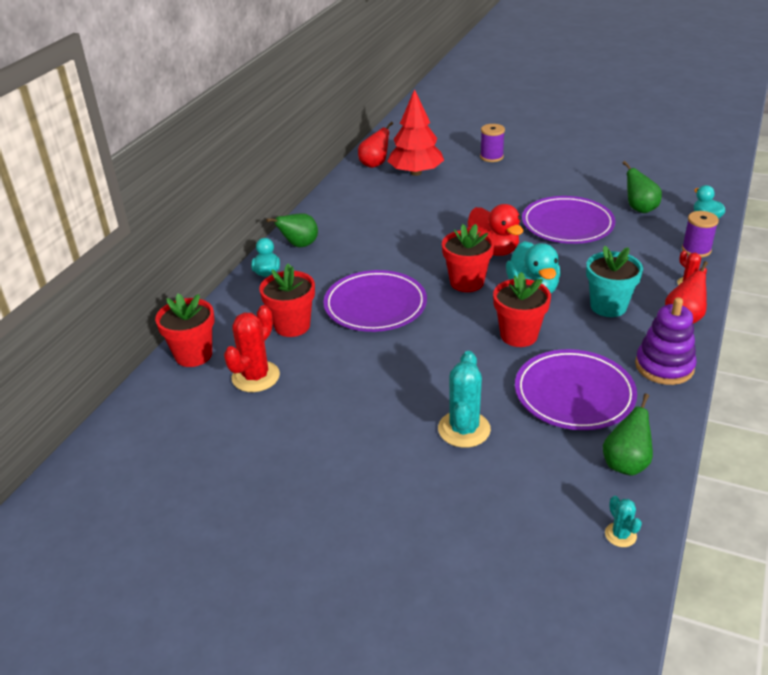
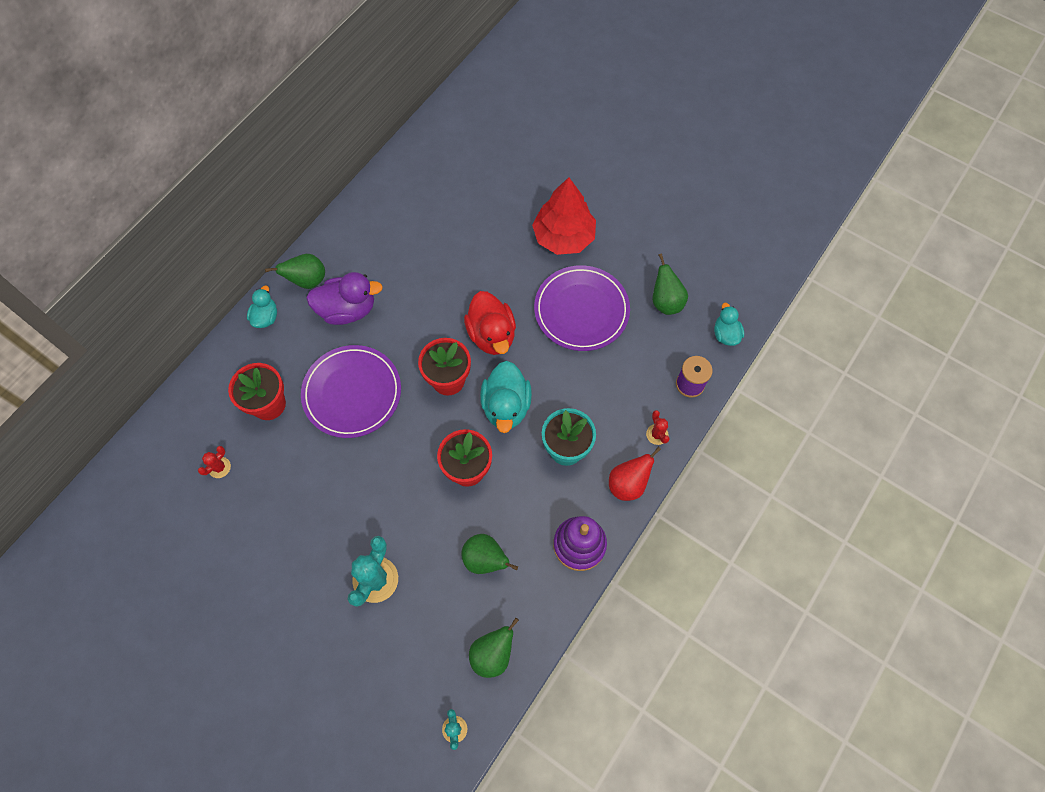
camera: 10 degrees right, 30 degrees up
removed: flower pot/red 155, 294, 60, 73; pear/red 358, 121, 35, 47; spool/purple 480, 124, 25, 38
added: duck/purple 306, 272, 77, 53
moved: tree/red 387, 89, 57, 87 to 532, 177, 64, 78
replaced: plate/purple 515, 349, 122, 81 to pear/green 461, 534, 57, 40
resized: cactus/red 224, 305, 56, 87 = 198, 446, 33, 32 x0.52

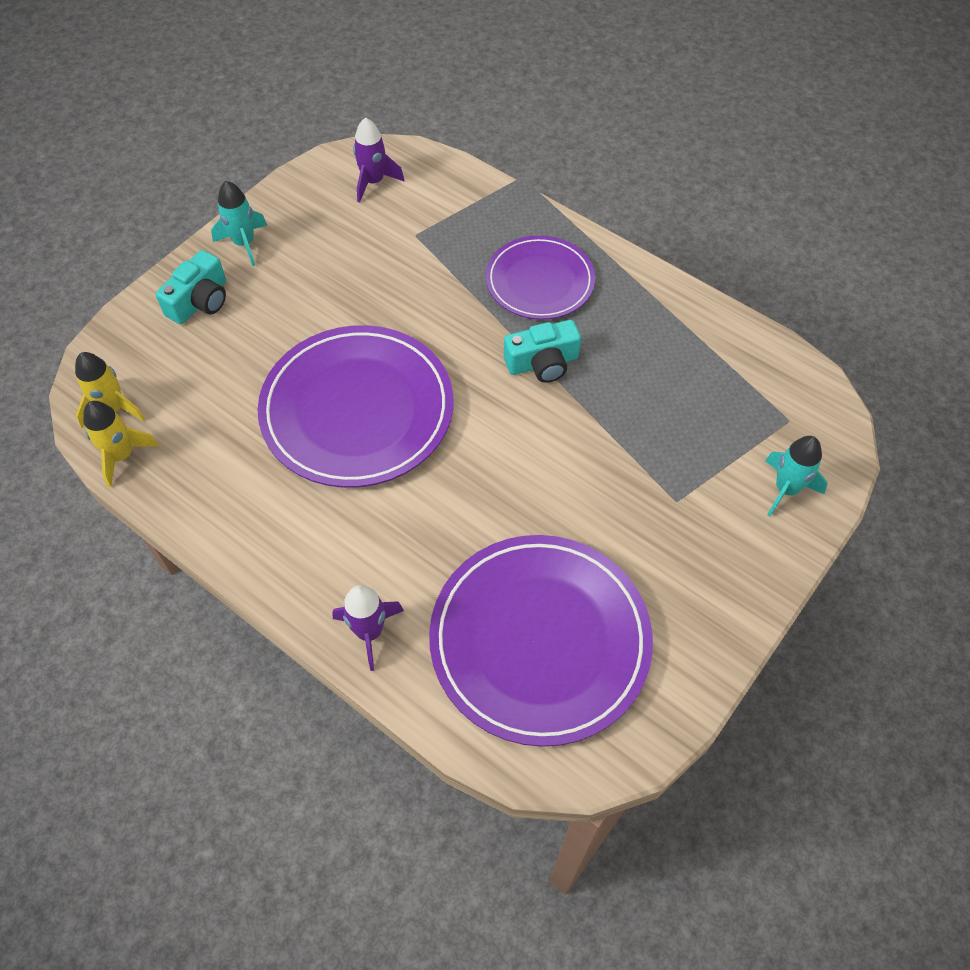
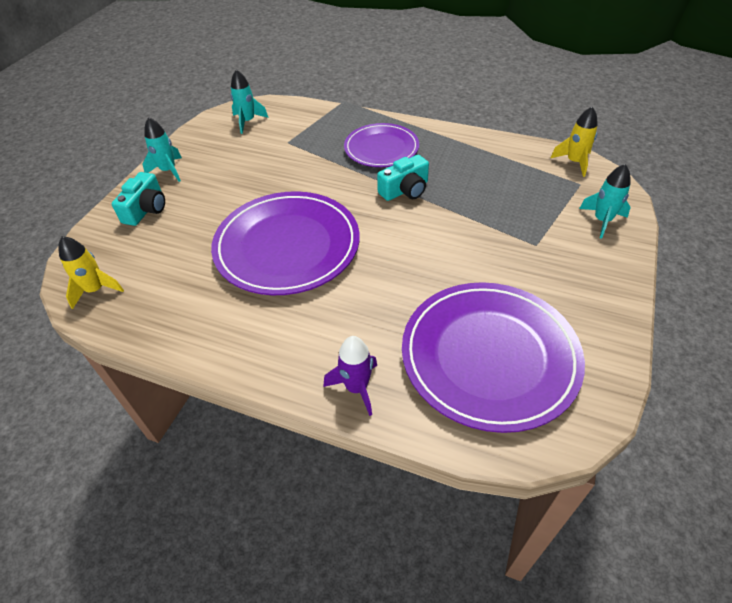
camera: 15 degrees left, 10 degrees down
moved: rocket/yellow 83, 401, 76, 86 to 551, 107, 47, 70
recoloured: rocket/purple 353, 117, 52, 86 to rocket/turquoise 231, 69, 38, 65

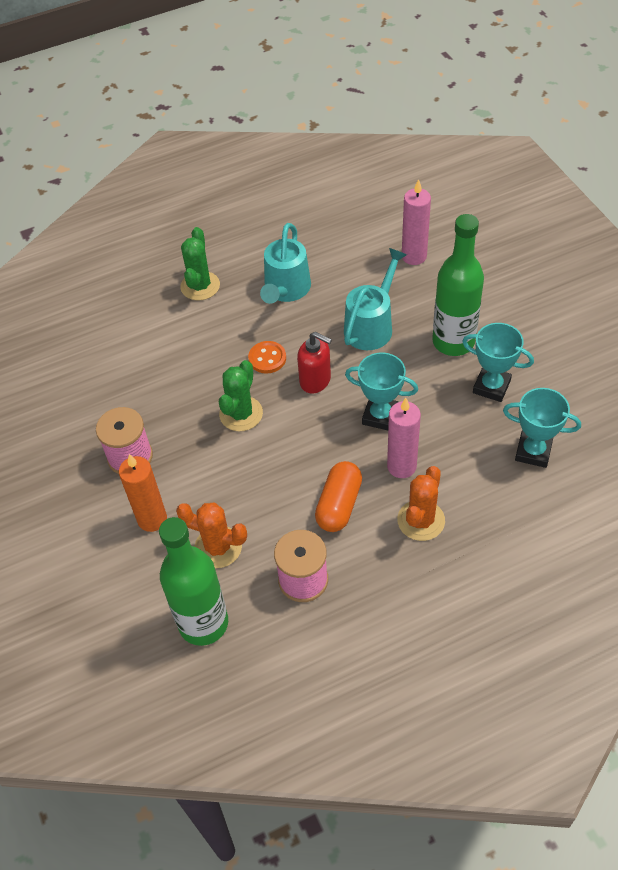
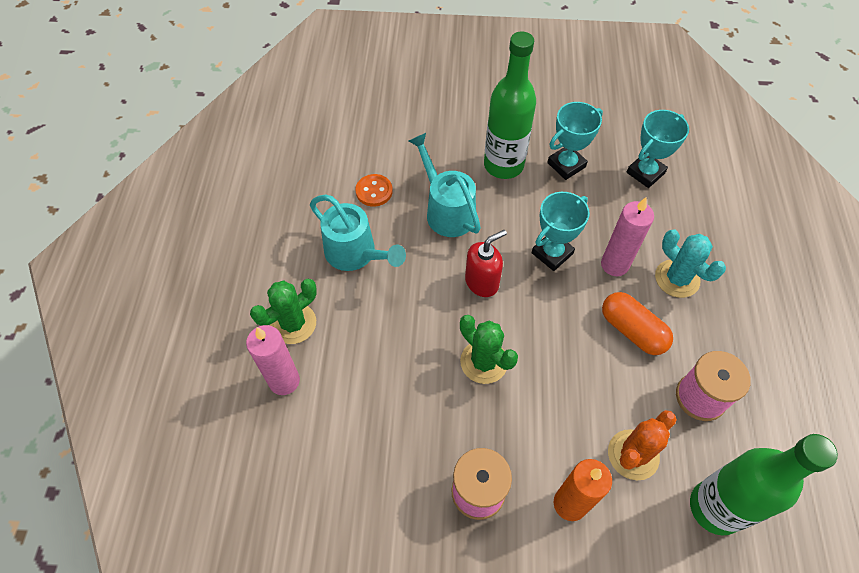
camera: 65 degrees left, 5 degrees up
moved: candle/pink 402, 179, 29, 86 to 246, 325, 54, 70; button/orange 248, 341, 38, 33 to 355, 174, 38, 32
recoloured: cactus/orange 397, 466, 48, 75 to cactus/turquoise 655, 229, 71, 69
turned: cactus/green 180, 227, 40, 74 = 250, 279, 67, 65 75 degrees counterclockwise

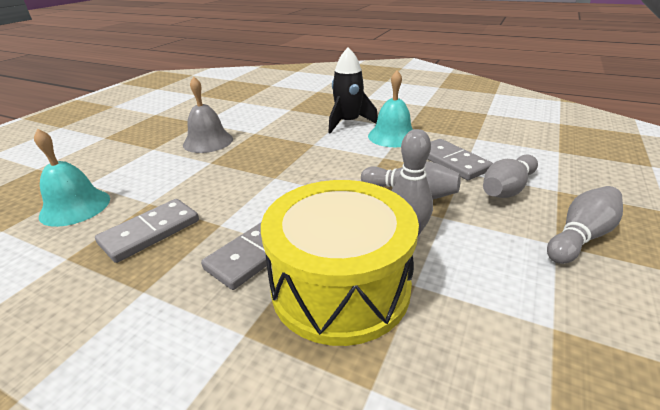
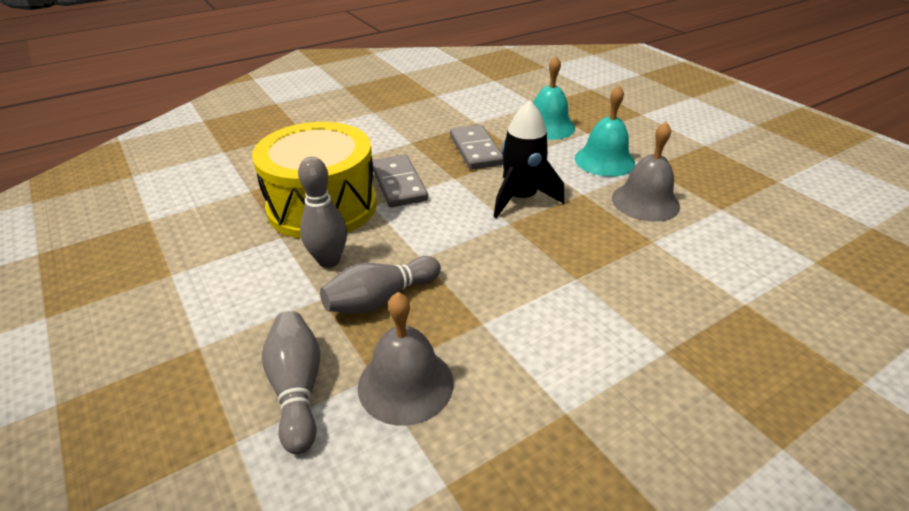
camera: 120 degrees right, 5 degrees up
removed: bowling pin/grey 547, 186, 76, 78
moved: rocket/black 328, 47, 50, 87 to 494, 100, 70, 118; bell/turquoise 368, 70, 45, 77 to 575, 85, 60, 92
replaced: domino/grey 428, 139, 65, 41 to bell/grey 358, 292, 95, 134

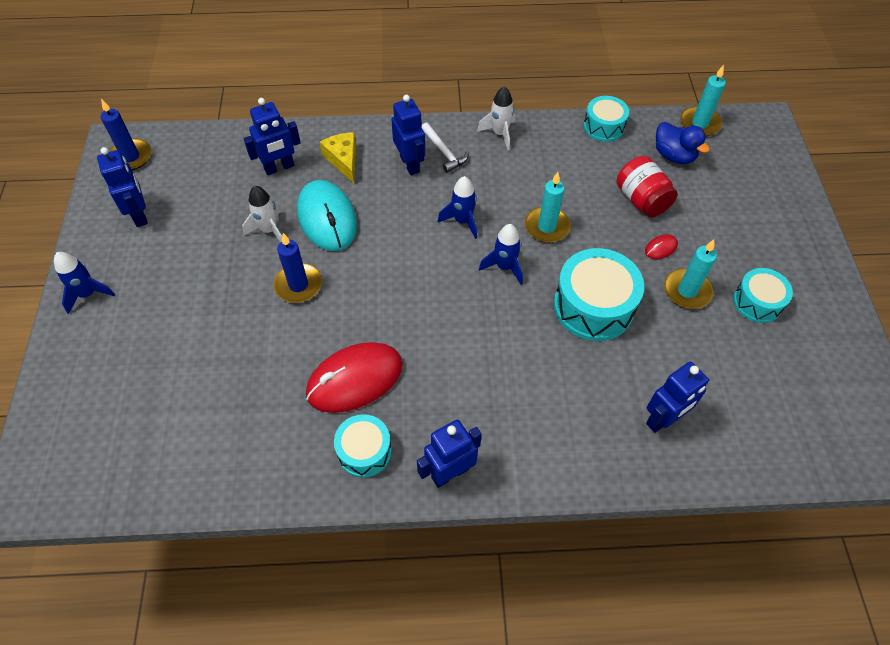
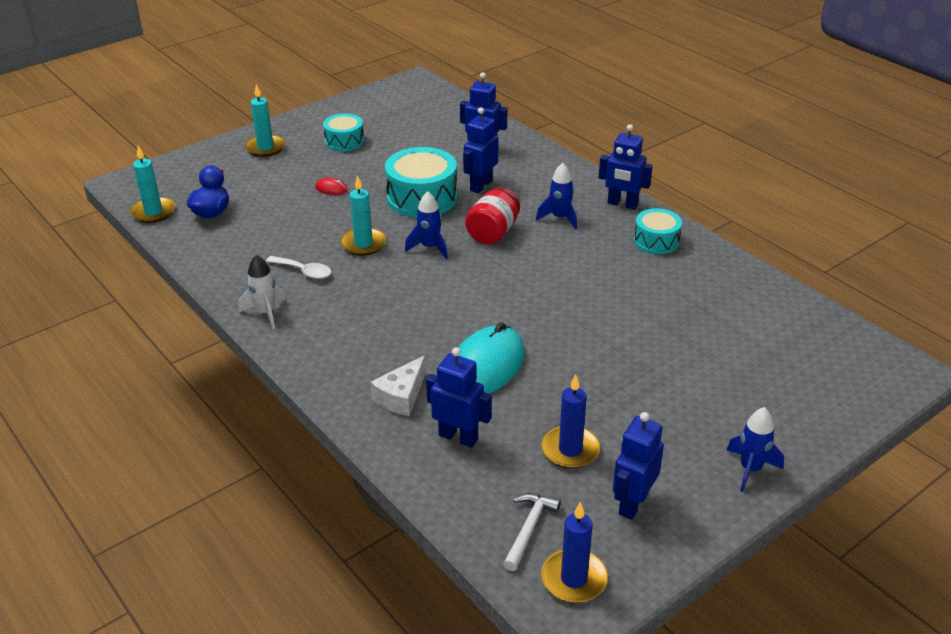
camera: 125 degrees left, 20 degrees down
removed: rocket/white 242, 186, 40, 56; mouse/red 306, 342, 97, 71; drum/turquoise 583, 96, 46, 46
added: spoon/white 266, 256, 65, 23
moved: candle/turquoise 664, 240, 53, 69 to 245, 84, 41, 73; robot/blue 391, 95, 34, 80 to 463, 108, 35, 85; jar/red 616, 156, 62, 61 to 465, 187, 55, 57; hammer/white 421, 123, 48, 50 to 503, 493, 58, 78; rocket/blue 438, 176, 39, 63 to 536, 163, 41, 67; candle/blue 273, 233, 49, 70 to 542, 375, 58, 94
recoloured: cheese/yellow 320, 132, 36, 51 to cheese/white 370, 355, 56, 61

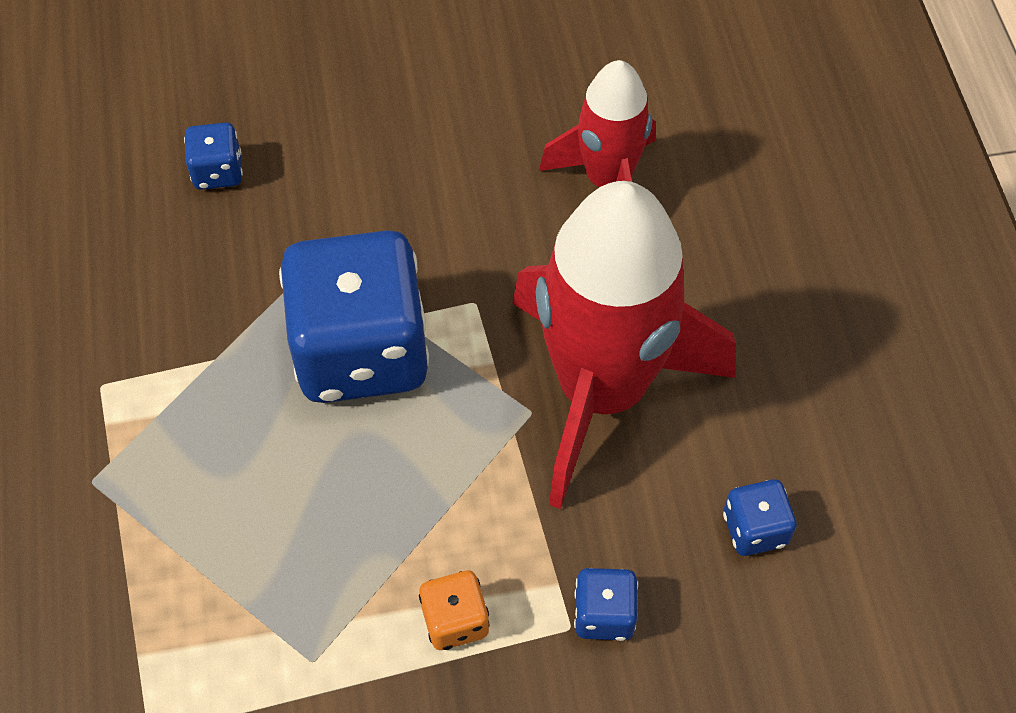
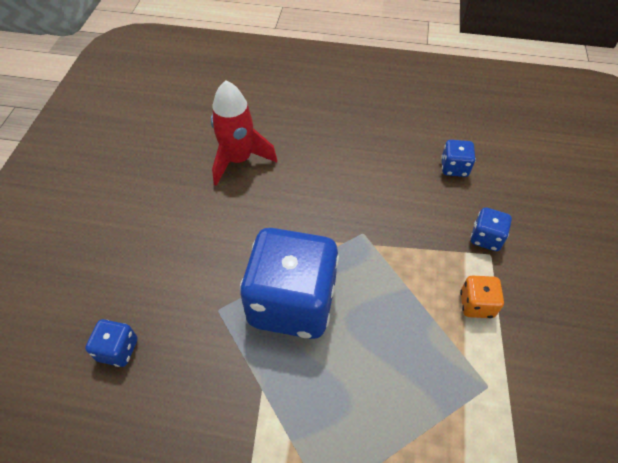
camera: 70 degrees left, 5 degrees down
removed: rocket/red 512, 181, 224, 328

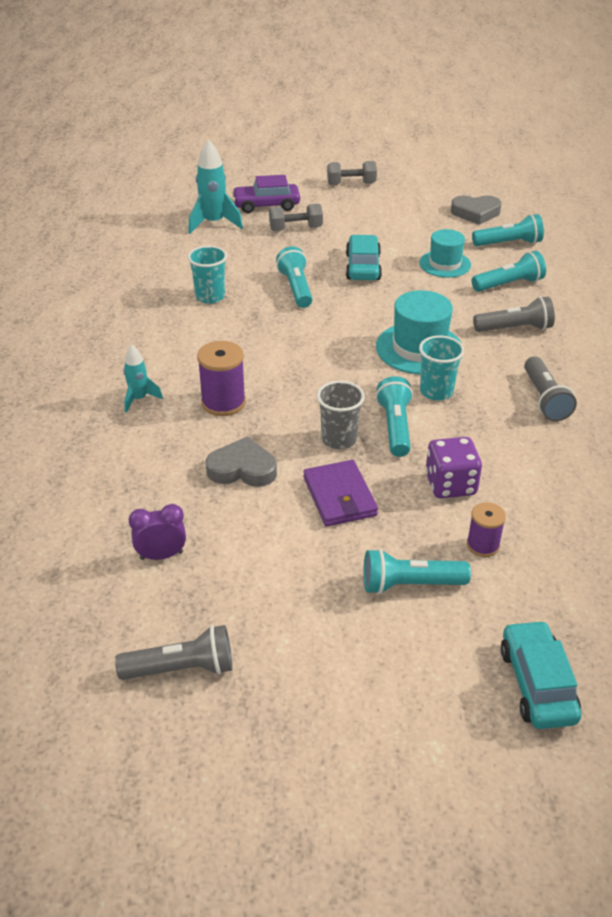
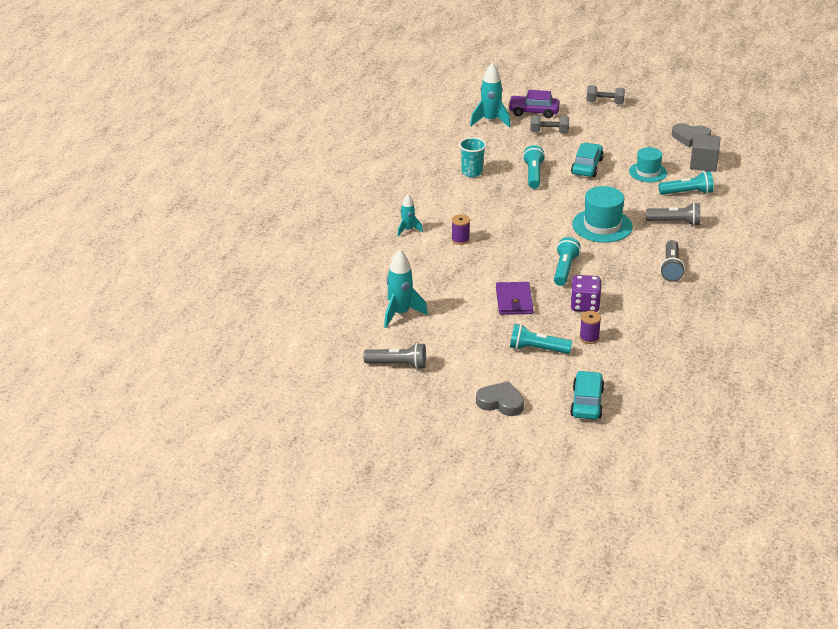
camera: 15 degrees right, 5 degrees down
removed: cup/grey 317, 381, 48, 68; cup/turquoise 419, 336, 45, 65
moved: heart/grey 206, 437, 71, 50 to 476, 381, 48, 35
replaced: clock/purple 129, 504, 57, 56 to rocket/turquoise 384, 250, 44, 78; flashlight/turquoise 472, 214, 72, 32 to cube/grey 690, 134, 31, 38
resized: spool/purple 197, 341, 49, 75 = 451, 214, 19, 31 x0.63

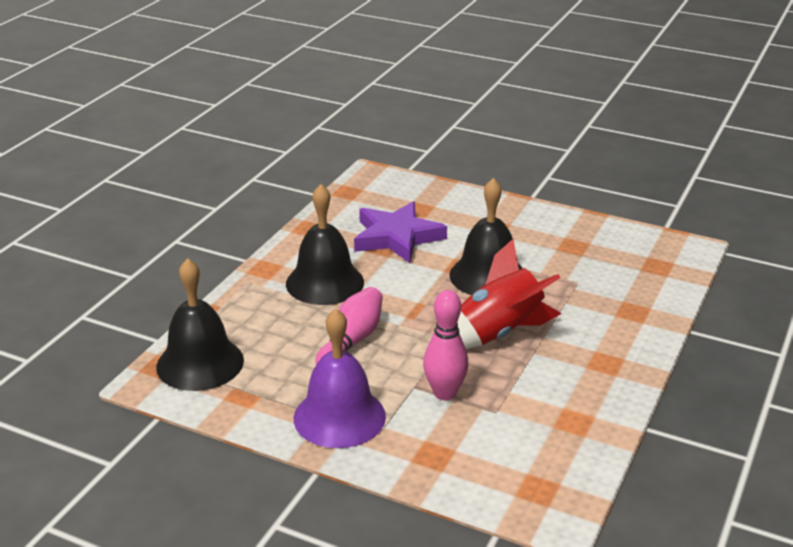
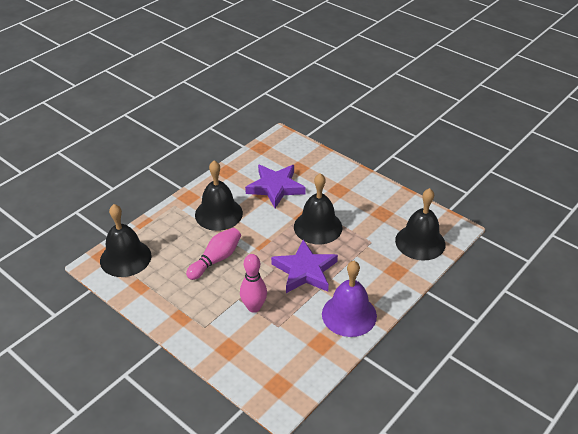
camera: 15 degrees right, 10 degrees up
added: bell/black 395, 188, 50, 73
moved: bell/purple 294, 308, 92, 140 to 322, 261, 55, 76
replaced: rocket/red 457, 239, 104, 110 to star/purple 271, 240, 67, 53

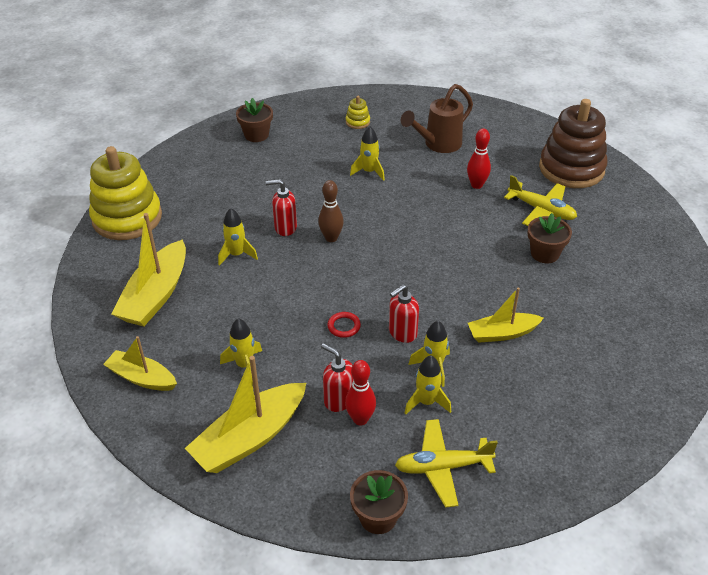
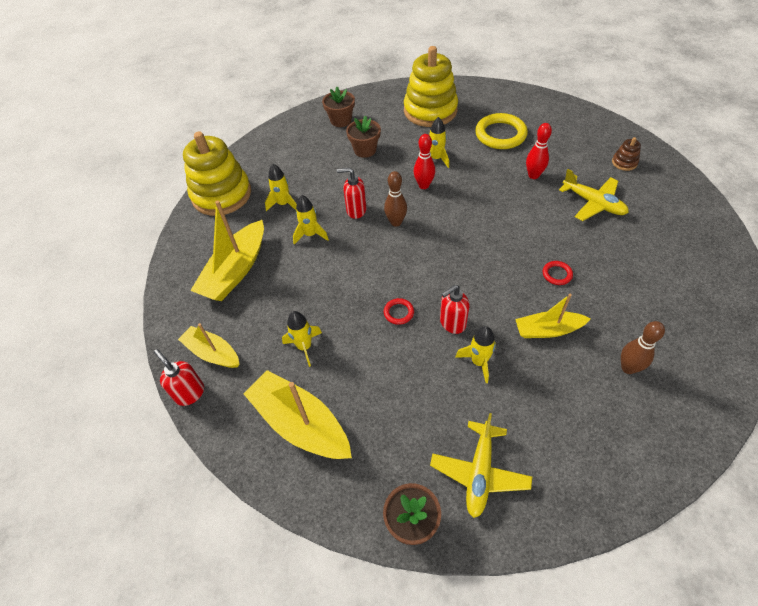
camera: 10 degrees right, 10 degrees up
added: ring/red 542, 261, 31, 24; bowling pin/brown 621, 321, 44, 53
moved: soap dispenser/red 321, 343, 33, 69 to 154, 349, 50, 57; rocket/yellow 405, 355, 46, 59 to 265, 164, 32, 47; flower pot/brown 528, 213, 44, 50 to 346, 115, 35, 43; bowling pin/red 345, 360, 31, 65 to 414, 134, 21, 55
replaced: watering can/brown 401, 84, 72, 69 to ring/yellow 475, 113, 53, 36
turned: boat/yellow 185, 356, 121, 117 = 244, 370, 108, 89 75 degrees clockwise; plane/yellow 395, 419, 103, 88 = 430, 413, 102, 105 75 degrees counterclockwise
resized: stacking toy/yellow 346, 96, 24, 33 = 404, 46, 54, 81 x2.46; stacking toy/brown 539, 99, 68, 89 = 612, 137, 29, 34 x0.41

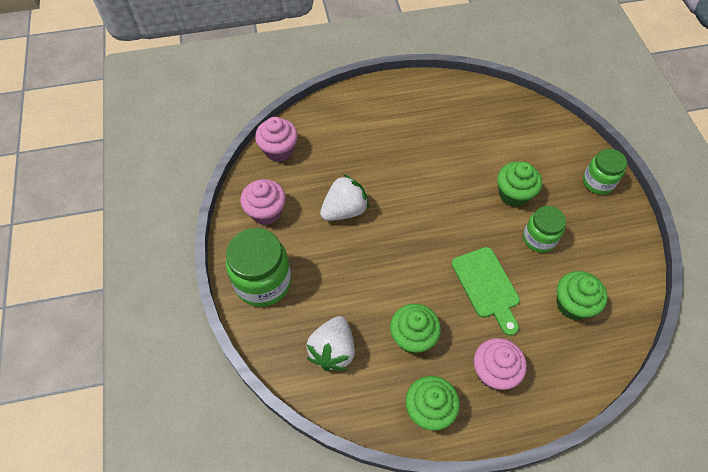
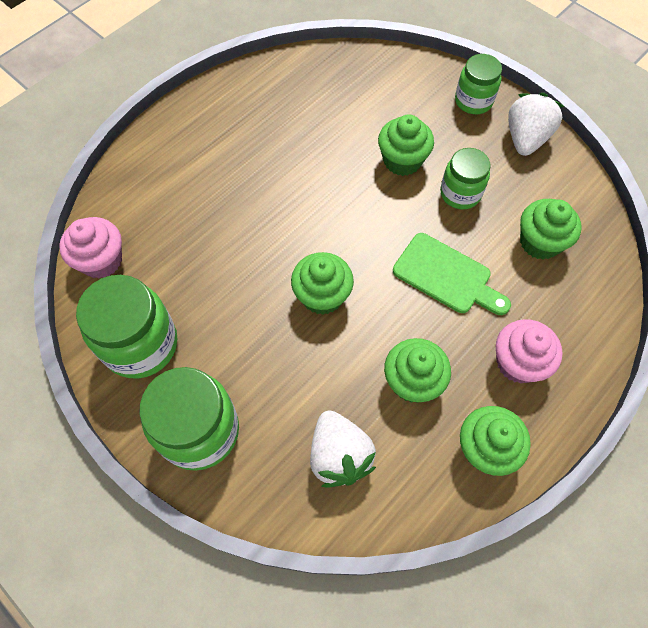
camera: 35 degrees left, 5 degrees up
added: cupcake/green 291, 252, 63, 63
moved: strawberry/white 320, 174, 49, 47 to 508, 93, 57, 63
replaced: cupcake/pink 240, 179, 46, 46 to jar/green 76, 275, 102, 104

